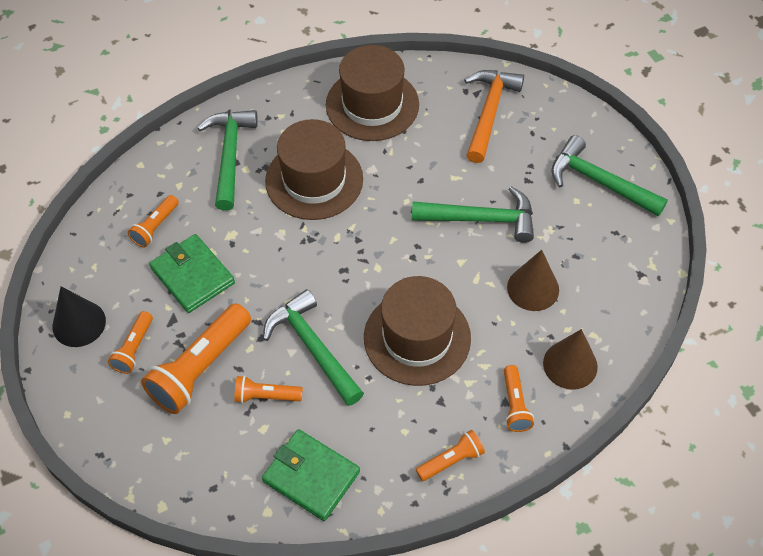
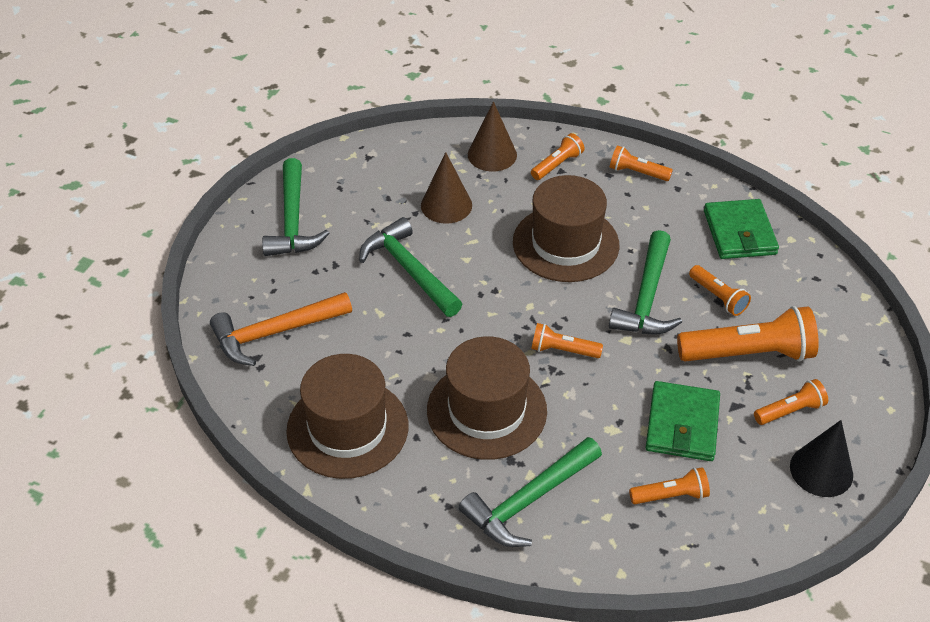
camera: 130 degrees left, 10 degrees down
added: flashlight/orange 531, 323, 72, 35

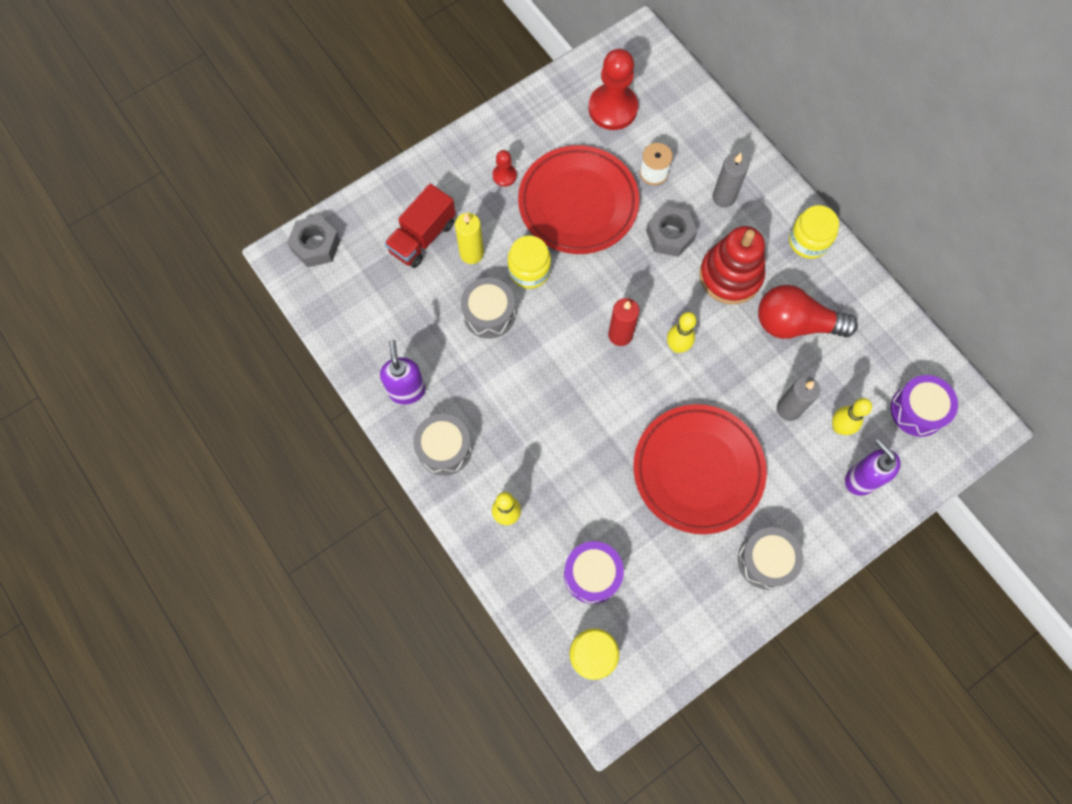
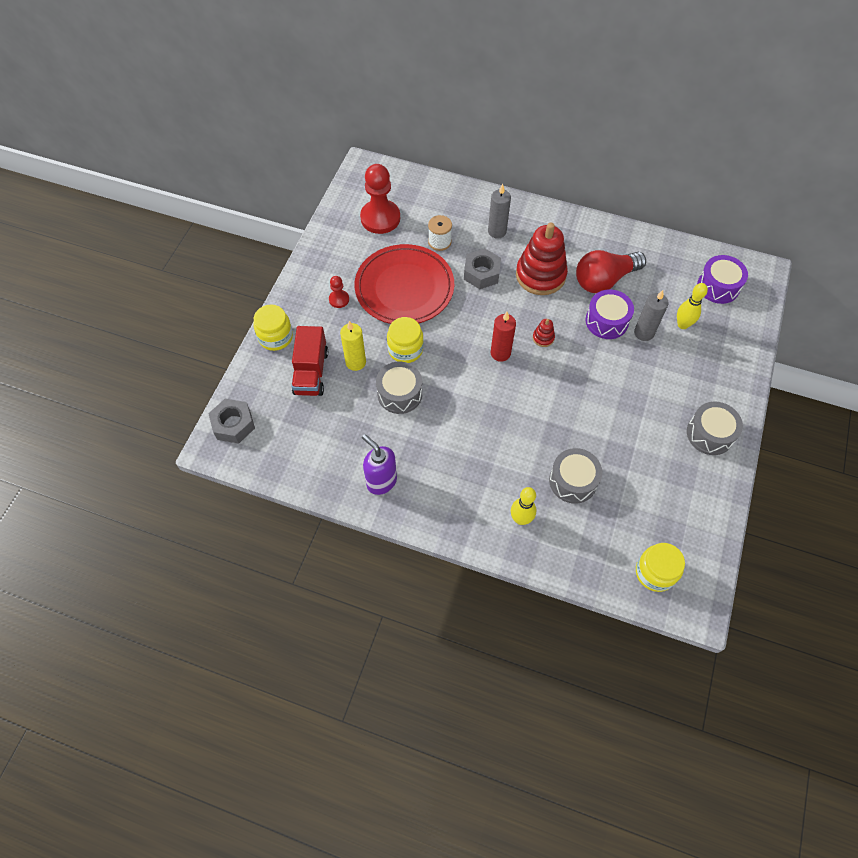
camera: 35 degrees left, 10 degrees down
removed: plate/red 633, 404, 134, 130; soap dispenser/purple 845, 439, 56, 57
moved: jar/yellow 789, 205, 50, 54 to 254, 305, 39, 46; drum/grey 413, 414, 59, 62 to 549, 448, 53, 56; drum/purple 564, 541, 60, 63 to 585, 289, 49, 50
replaced: bowling pin/yellow 667, 312, 30, 41 to stacking toy/red 533, 319, 22, 28

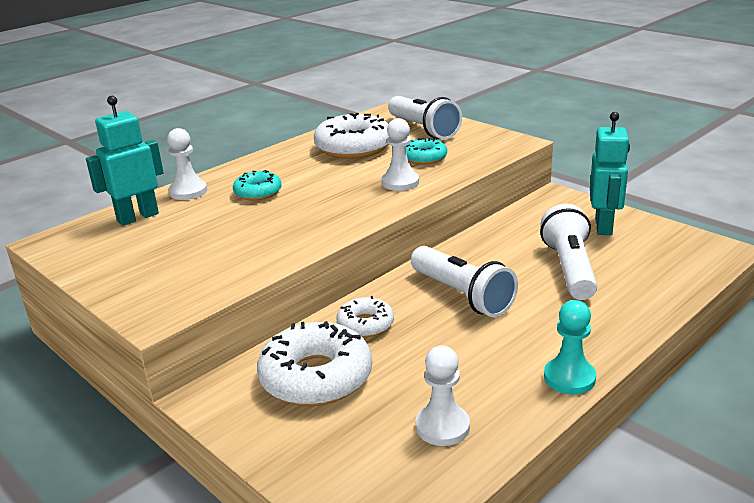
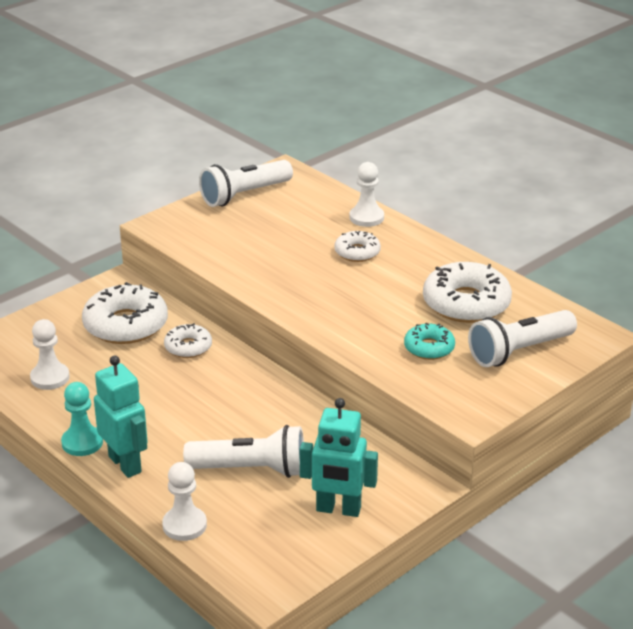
camera: 90 degrees right, 5 degrees up
moved: robot/turquoise 86, 96, 78, 130 to 94, 355, 54, 123; pawn/white 382, 118, 37, 73 to 162, 462, 45, 79; flashlight/white 411, 246, 107, 71 to 199, 160, 94, 47
recoloured: donut/turquoise 233, 170, 49, 30 to donut/white 334, 231, 47, 31

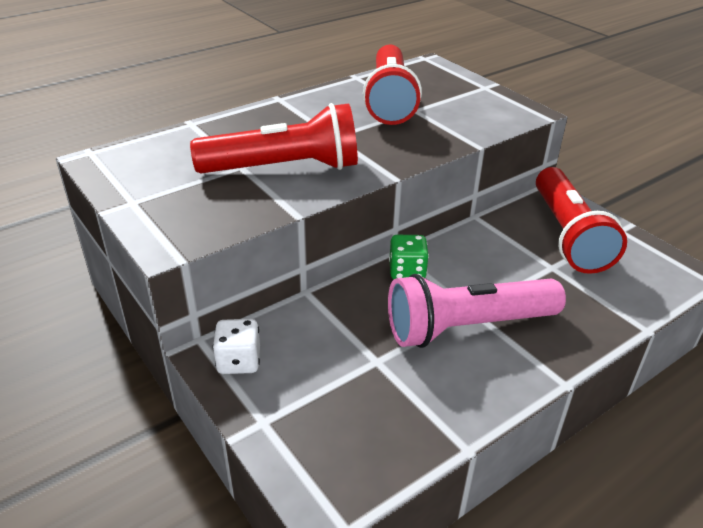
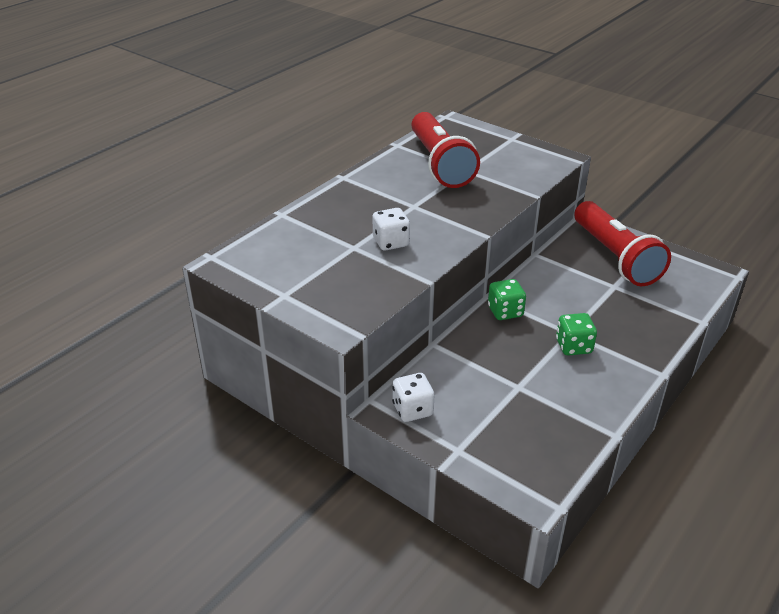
camera: 15 degrees left, 0 degrees up
replaced: flashlight/red 190, 103, 168, 70 to dice/white 373, 208, 37, 43; flashlight/pink 388, 274, 178, 74 to dice/green 556, 313, 41, 43

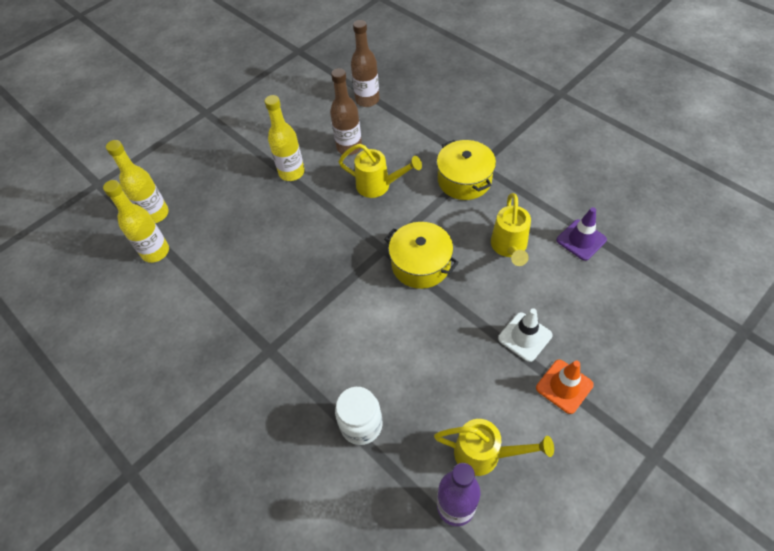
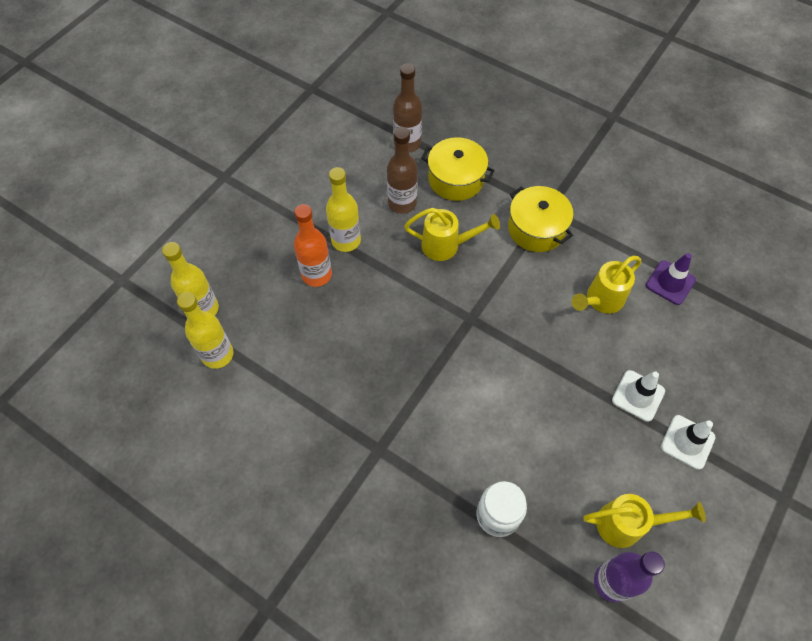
camera: 15 degrees left, 5 degrees up
added: bottle/orange 294, 204, 38, 83
moved: pot/yellow 384, 222, 75, 67 to 421, 137, 74, 64
recoloured: traffic cone/orange 536, 360, 58, 54 to traffic cone/white 661, 415, 55, 55
turned: watering can/yellow 491, 193, 40, 73 = 572, 256, 69, 58 60 degrees clockwise

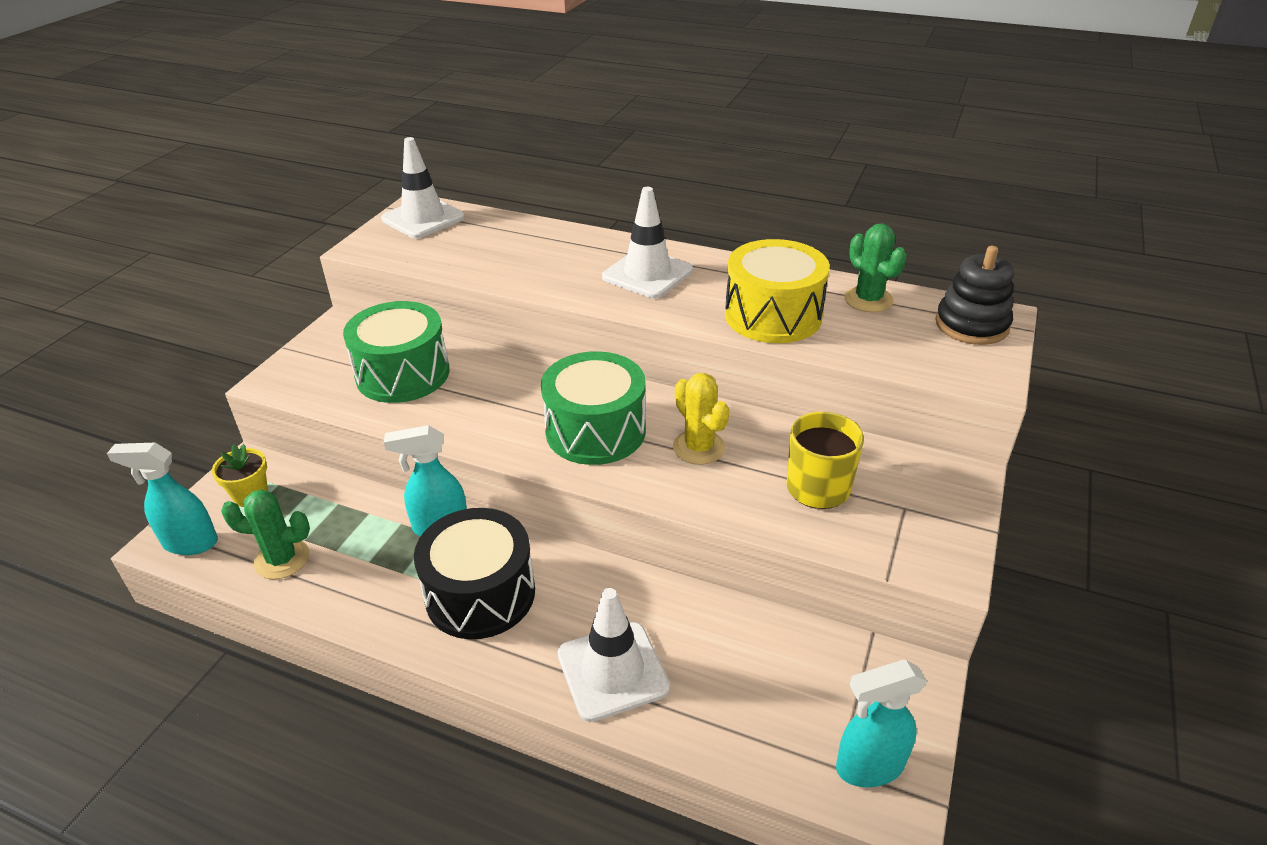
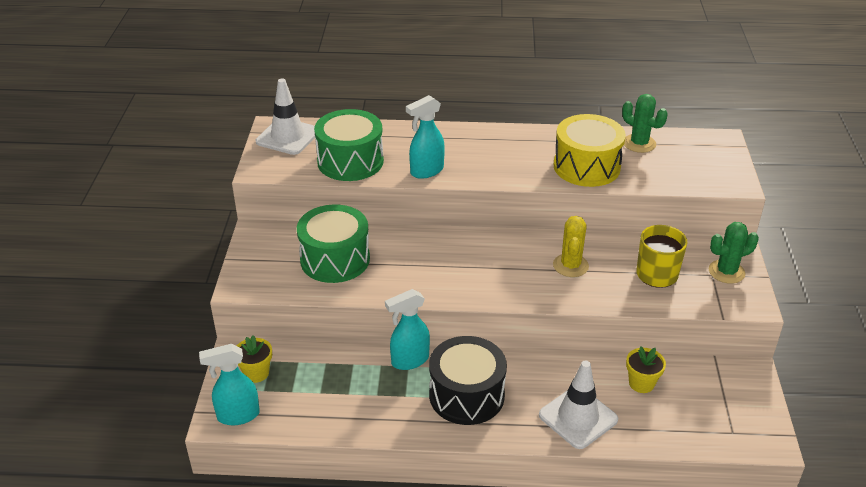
camera: 20 degrees left, 0 degrees up
removed: traffic cone/white 602, 187, 91, 111; stacking toy/black 935, 246, 79, 99
added: flower pot/yellow 626, 346, 40, 47
moved: drum/green 541, 351, 105, 114 to 314, 109, 70, 72; spray bottle/turquoise 836, 660, 91, 127 to 406, 95, 39, 84; cactus/green 221, 489, 89, 91 to 709, 222, 50, 62
turned: cactus/yellow 673, 373, 57, 92 = 553, 216, 36, 61 60 degrees clockwise

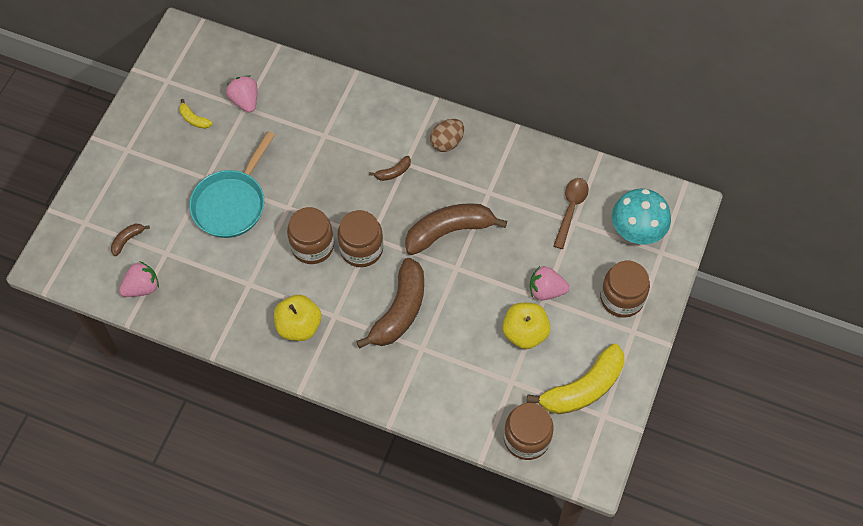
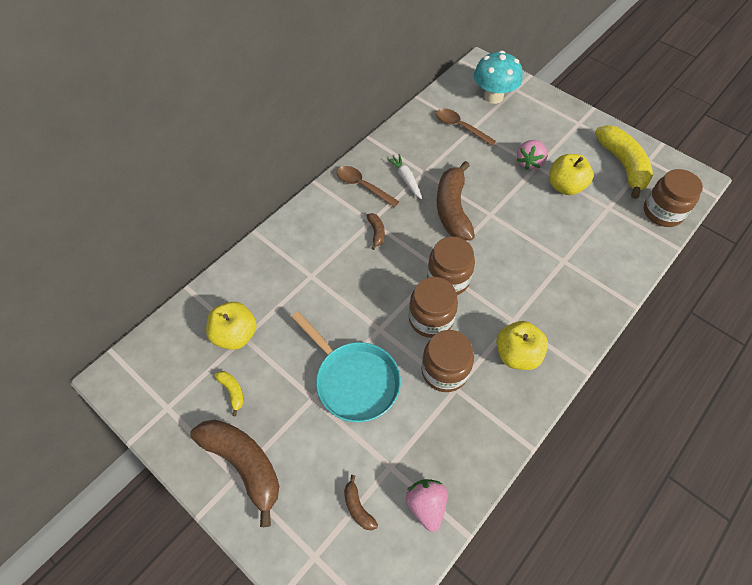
camera: 70 degrees left, 5 degrees down
added: carrot/white 387, 154, 35, 45
moved: banana/brown 356, 258, 68, 91 to 190, 419, 89, 108; jar/brown 600, 261, 50, 57 to 421, 330, 53, 62
replaced: strawberry/pink 226, 75, 31, 38 to apple/yellow 206, 302, 51, 48; egg/brown 430, 119, 34, 33 to spoon/brown 337, 166, 62, 41
turned: banana/yellow 179, 99, 34, 30 = 214, 371, 30, 45 90 degrees counterclockwise

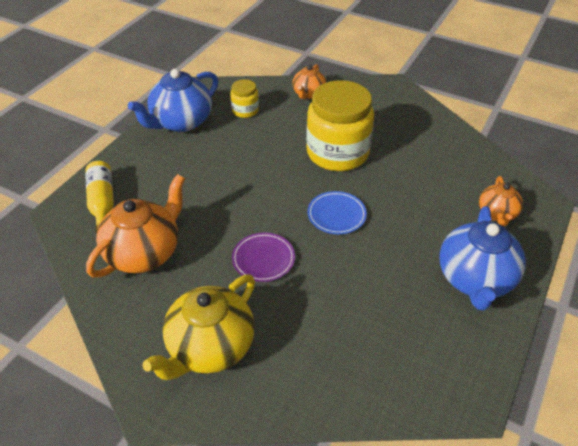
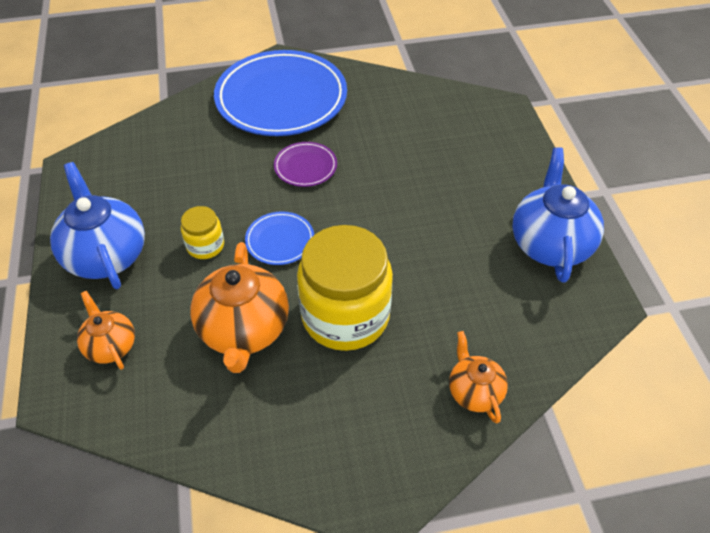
camera: 140 degrees right, 5 degrees up
removed: bottle/yellow 85, 161, 29, 72
moved: jar/yellow 230, 79, 29, 39 to 181, 206, 43, 53; teapot/orange 86, 174, 99, 104 to 190, 242, 99, 131
replaced: teapot/yellow 143, 275, 112, 105 to plate/blue 214, 50, 133, 86

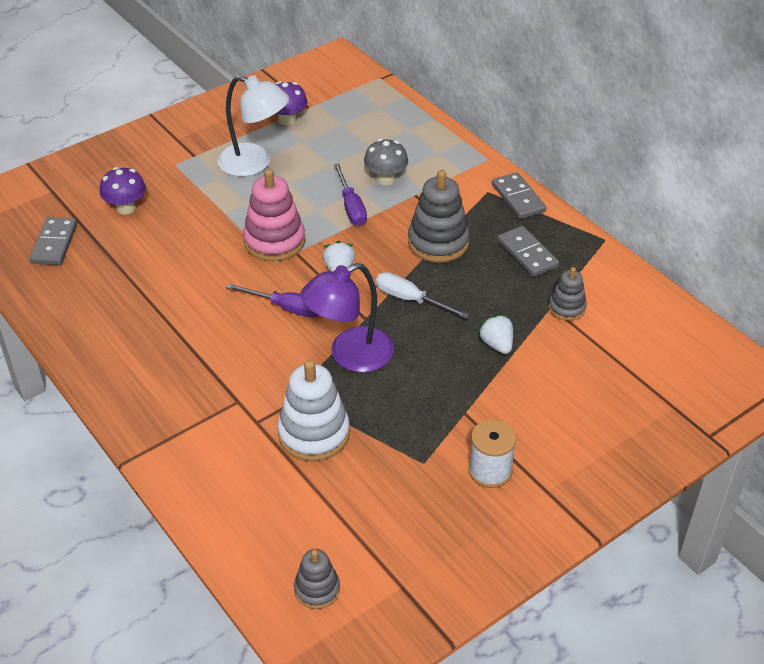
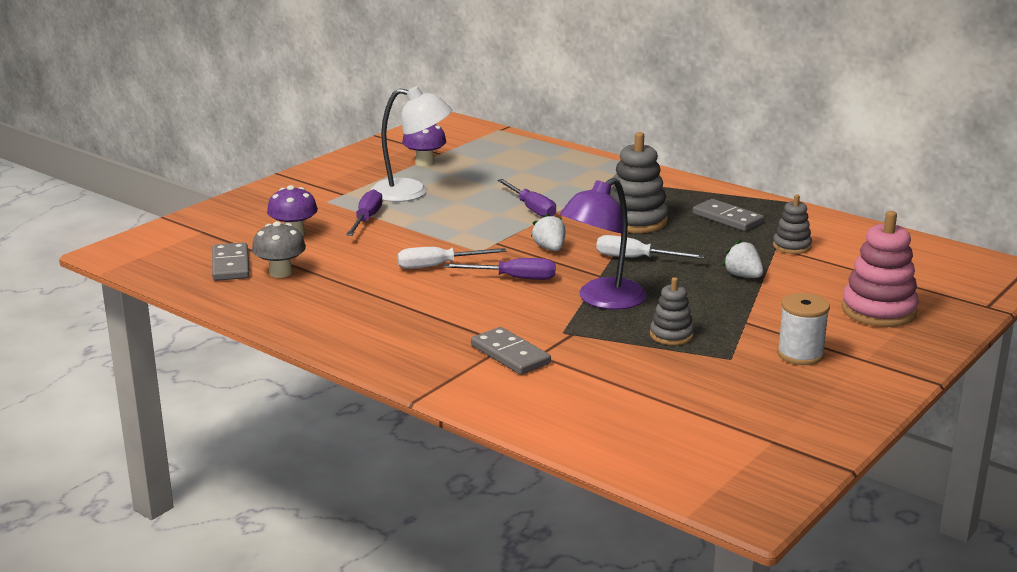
camera: 15 degrees left, 20 degrees down
removed: stacking toy/white 277, 360, 73, 101
added: screwdriver/purple 346, 189, 37, 47; screwdriver/white 397, 247, 110, 22
moved: mushroom/grey 364, 139, 44, 46 to 252, 221, 54, 57; domino/grey 492, 172, 54, 47 to 471, 327, 80, 48; stacking toy/grey 294, 549, 46, 60 to 650, 277, 44, 68; stacking toy/pink 243, 169, 62, 92 to 841, 211, 78, 116

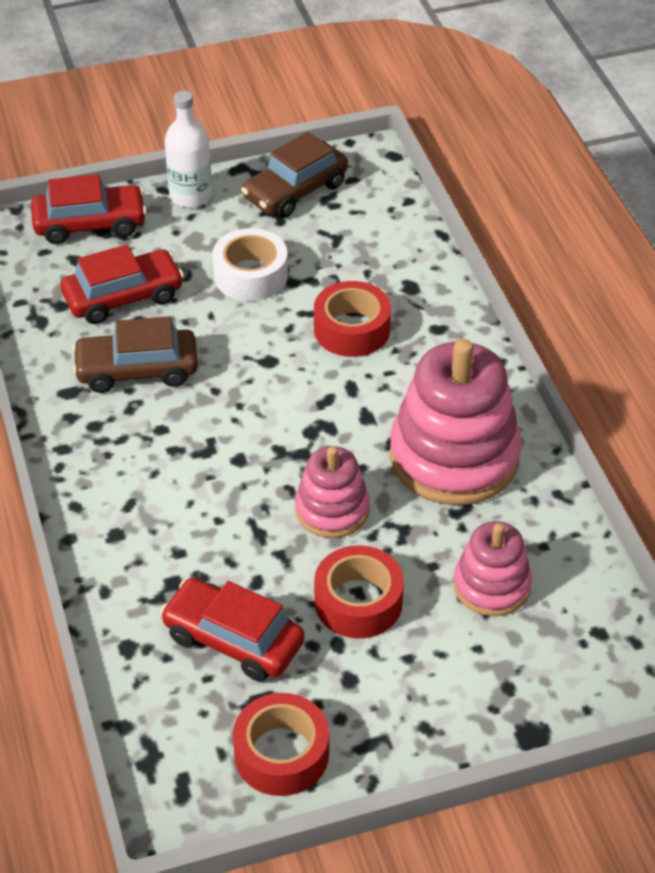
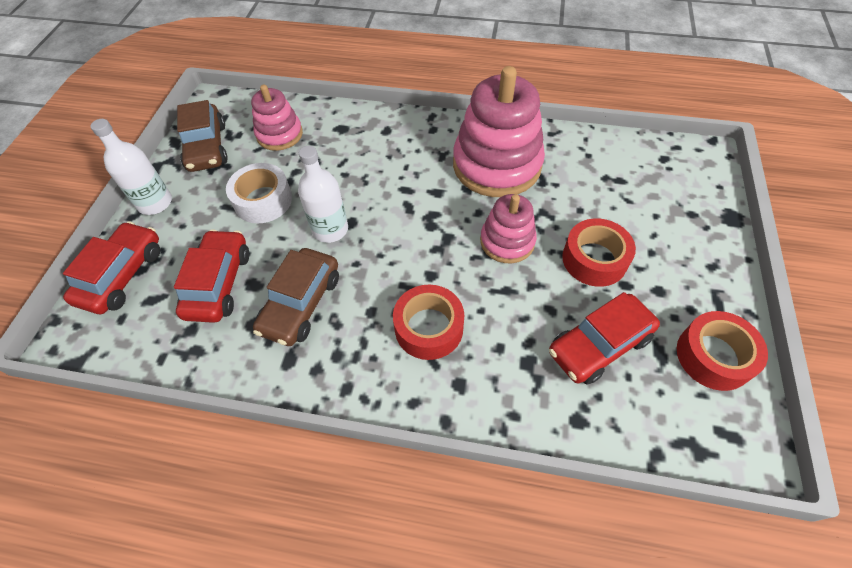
camera: 60 degrees left, 10 degrees up
added: bottle/white 298, 146, 50, 97
moved: stacking toy/pink 454, 521, 78, 95 to 251, 85, 52, 66; tape/red 314, 281, 77, 76 to 393, 285, 71, 75

